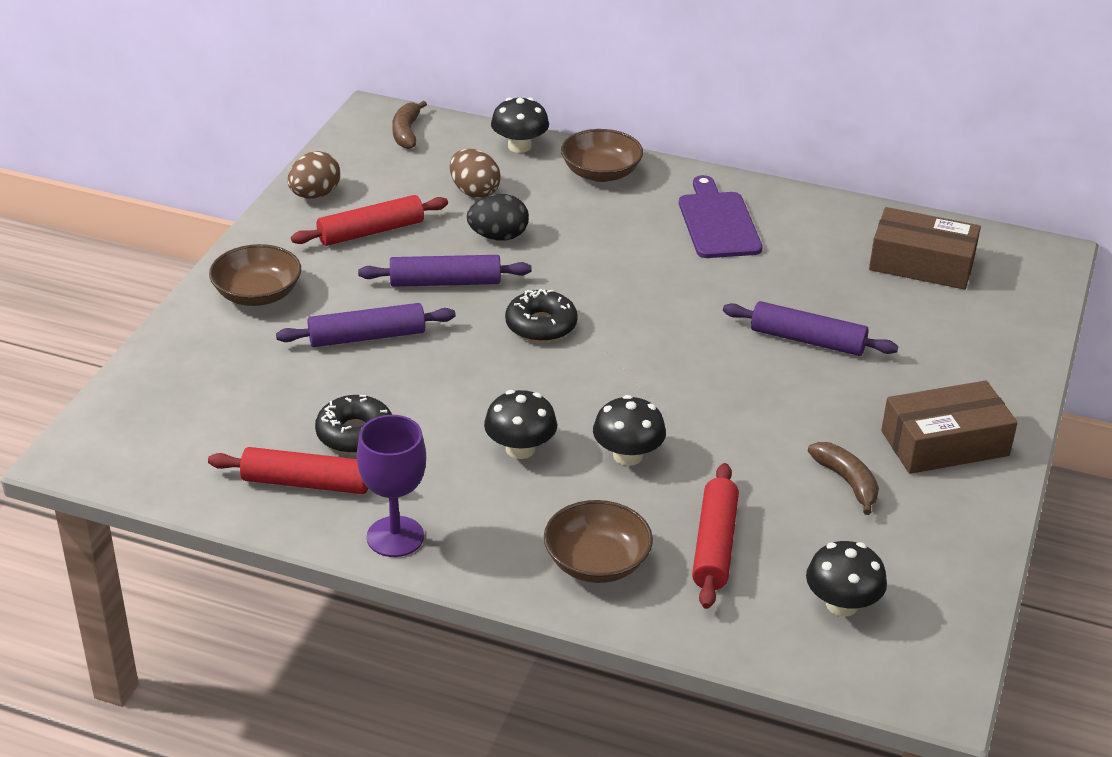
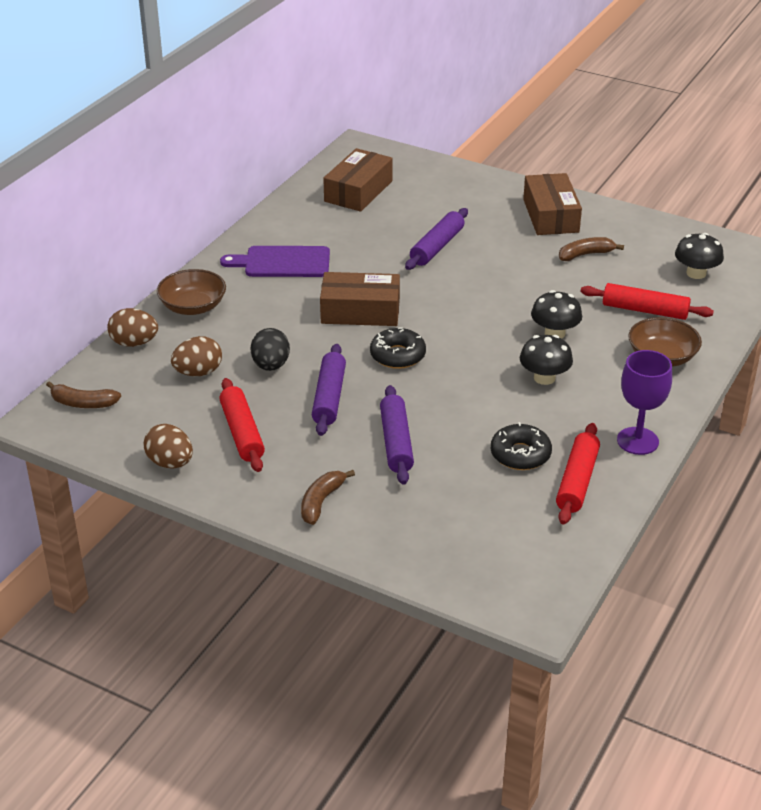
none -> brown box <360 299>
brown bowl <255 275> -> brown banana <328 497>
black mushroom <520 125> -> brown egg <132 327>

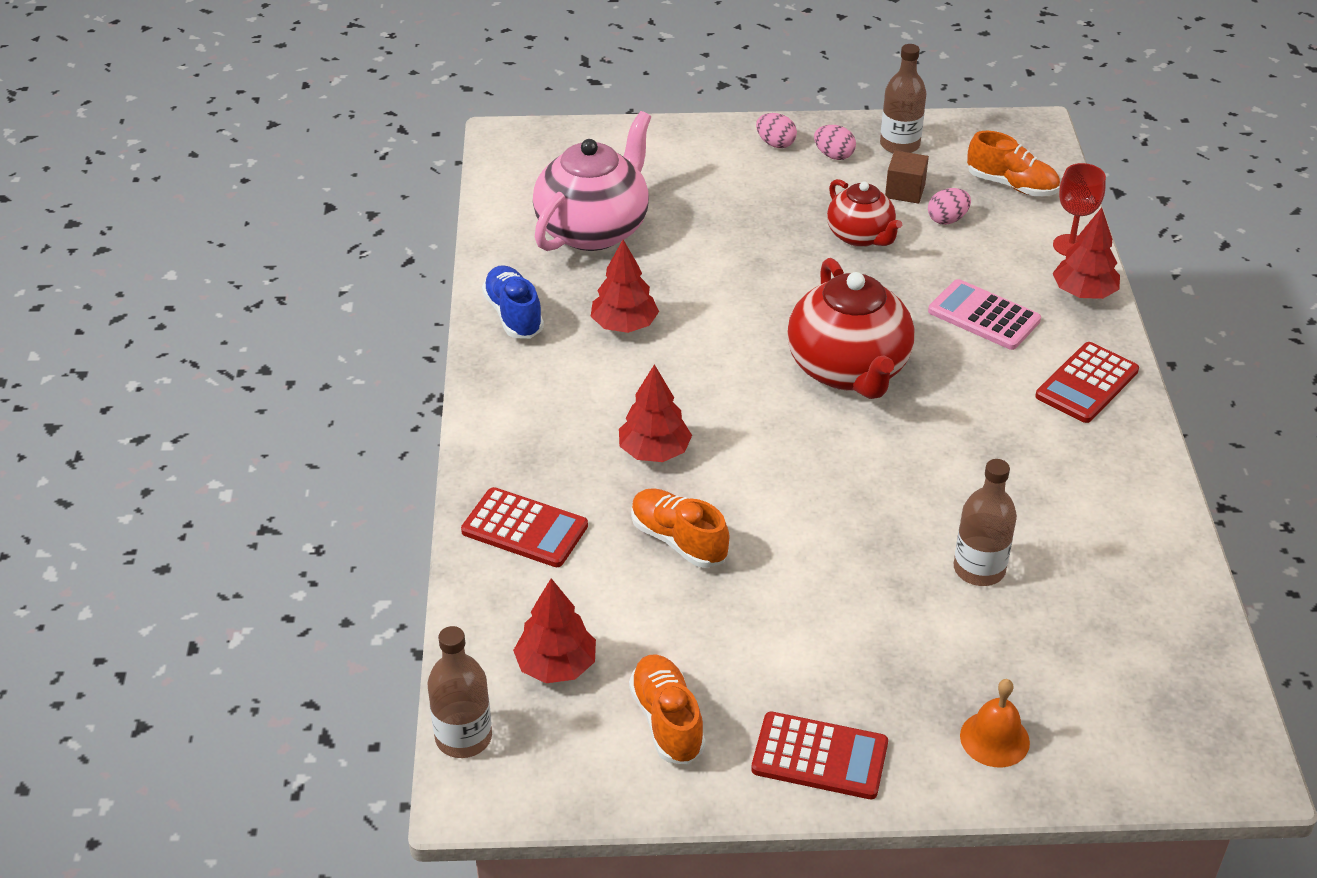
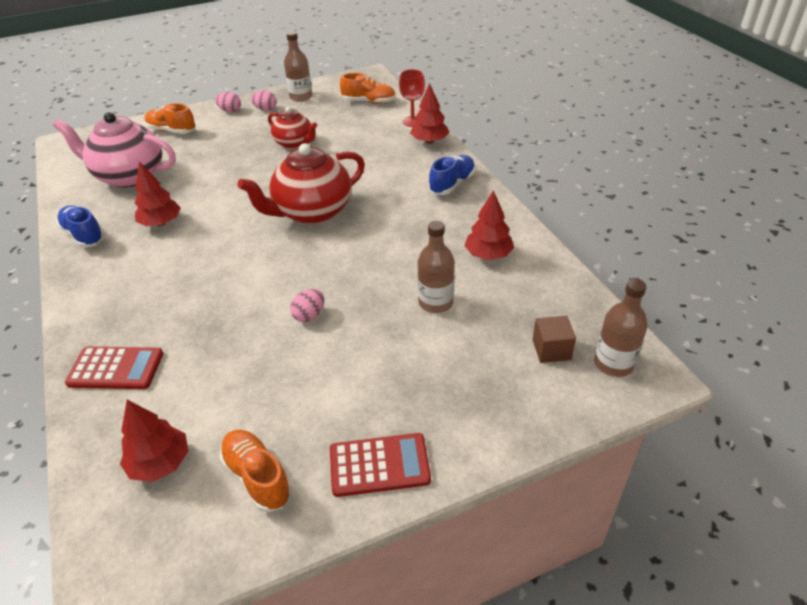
pink calculator <984 314> -> none
orange bell <995 723> -> none
brown bottle <460 692> -> brown bottle <621 328>, relocated
red tree <655 413> -> red tree <489 225>, relocated
orange shoe <680 528> -> orange shoe <170 118>, relocated
brown cube <907 177> -> brown cube <554 339>, relocated
pink egg <949 206> -> pink egg <307 305>, relocated
red calculator <1087 382> -> blue shoe <451 175>
pink teapot <592 181> -> pink teapot <114 150>, 90 degrees counterclockwise
red teapot <850 328> -> red teapot <301 183>, 90 degrees clockwise

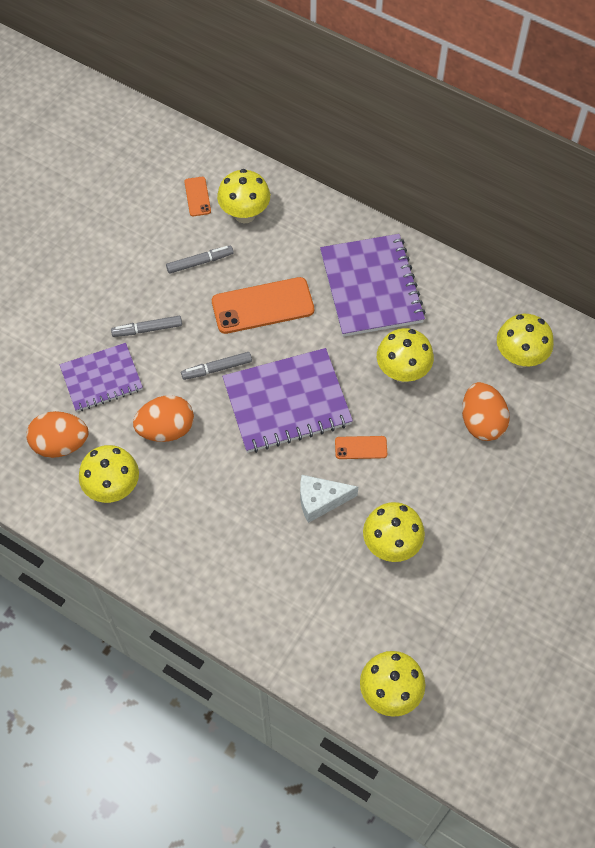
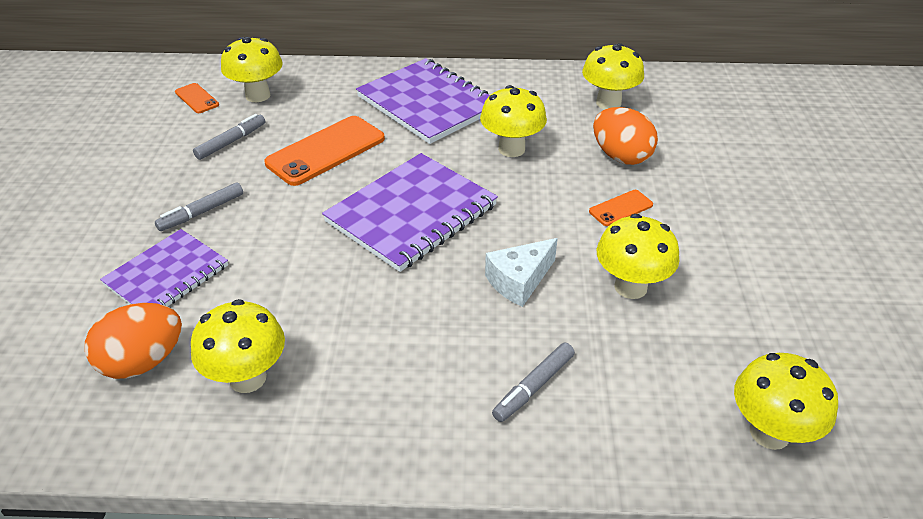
orange egg <163 418> -> none
grey marker <216 366> -> grey marker <533 382>, relocated
orange phone <361 447> -> orange phone <621 208>, relocated

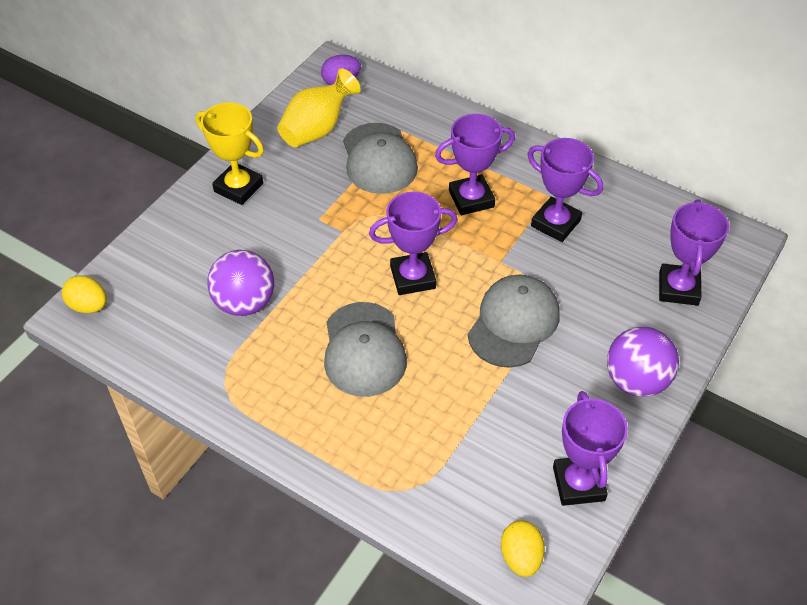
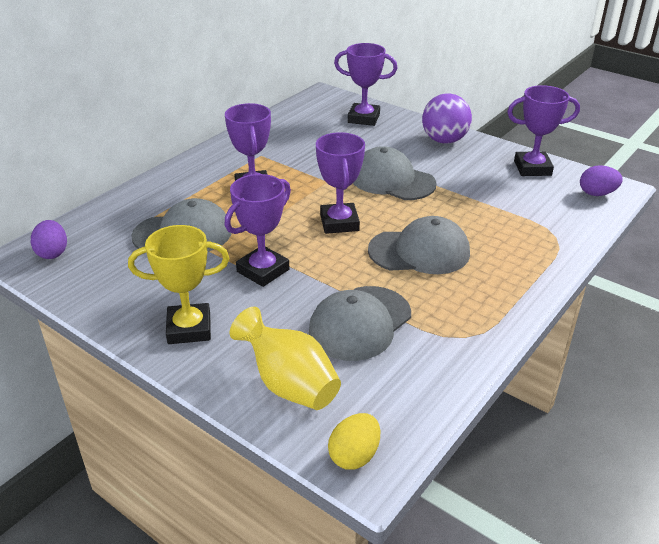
yellow vase <319 107> -> yellow vase <285 358>, relocated
purple trophy <565 190> -> purple trophy <258 230>, relocated
purple ball <240 283> -> grey cap <360 323>
yellow egg <523 549> -> purple egg <601 180>
yellow trophy <230 154> -> yellow trophy <178 284>, 45 degrees clockwise

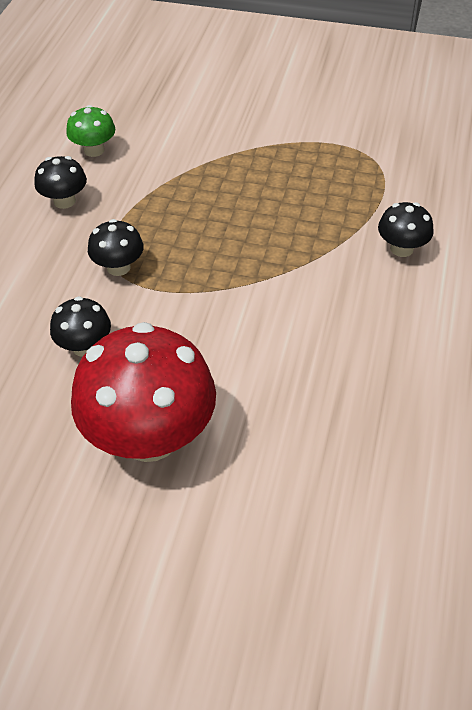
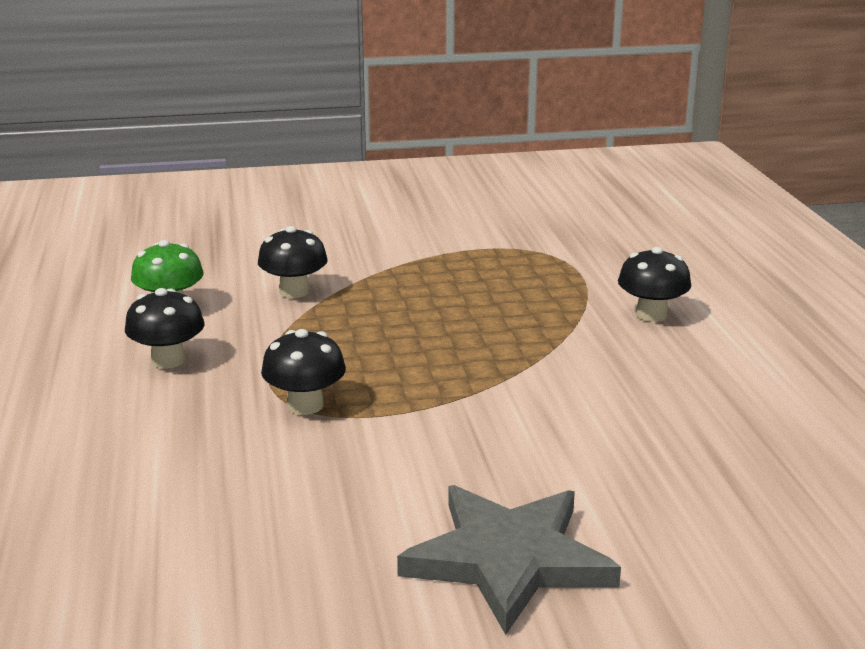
black mushroom <80 326> -> black mushroom <293 262>, relocated
red mushroom <143 392> -> grey star <509 560>

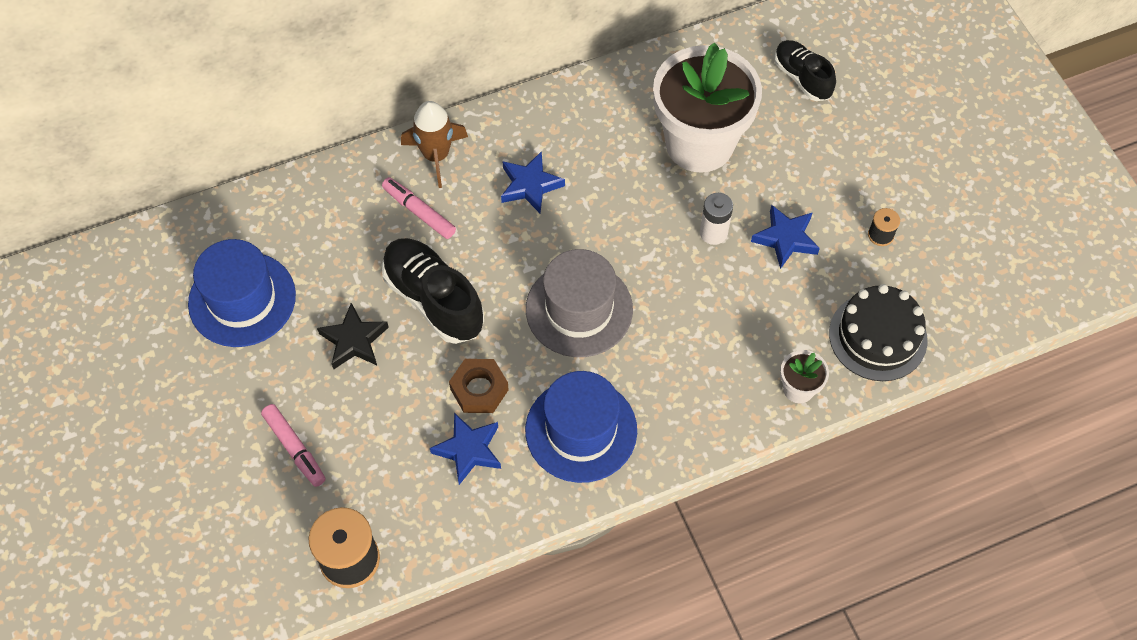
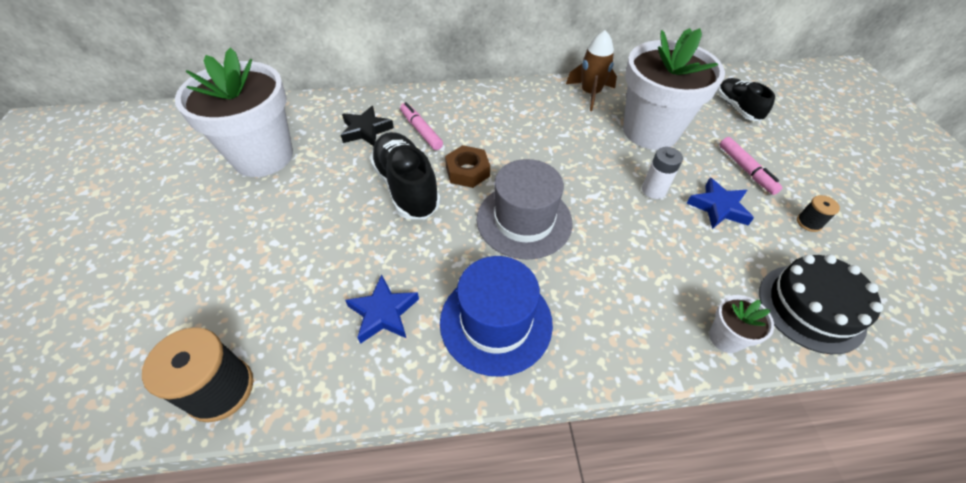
blue star <533 182> -> none
pink marker <293 445> -> pink marker <751 166>, relocated
black star <353 336> -> black star <367 126>, relocated
brown rocket <434 144> -> brown rocket <591 70>, relocated
brown nut <479 386> -> brown nut <467 166>, relocated
blue hat <242 293> -> white flower pot <234 112>

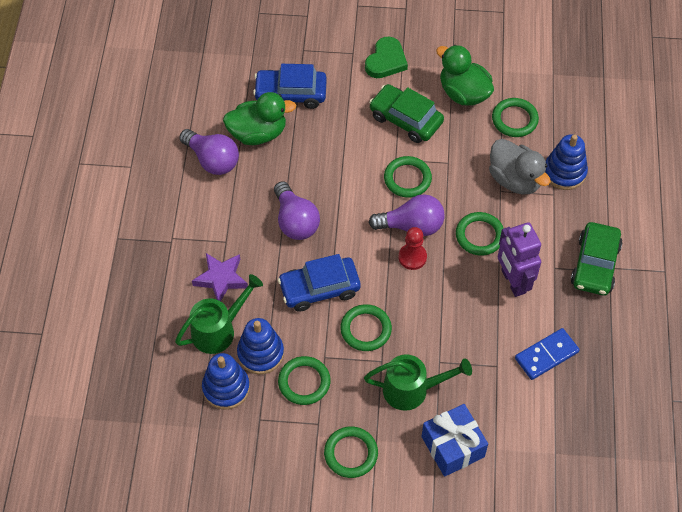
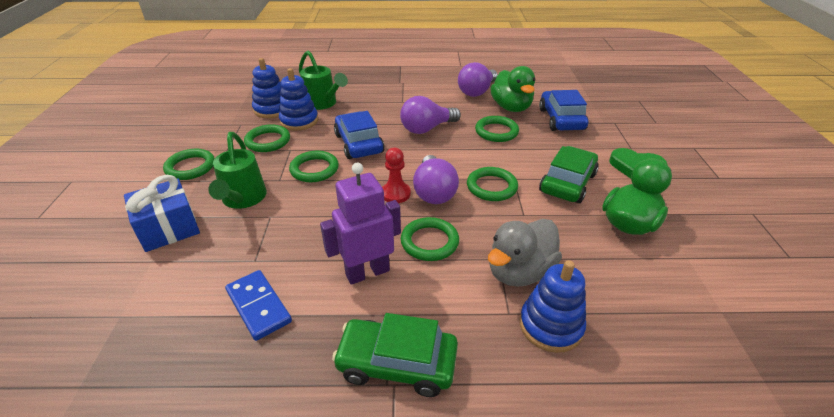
purple star <220 277> -> none
green ring <515 117> -> green ring <497 129>, relocated

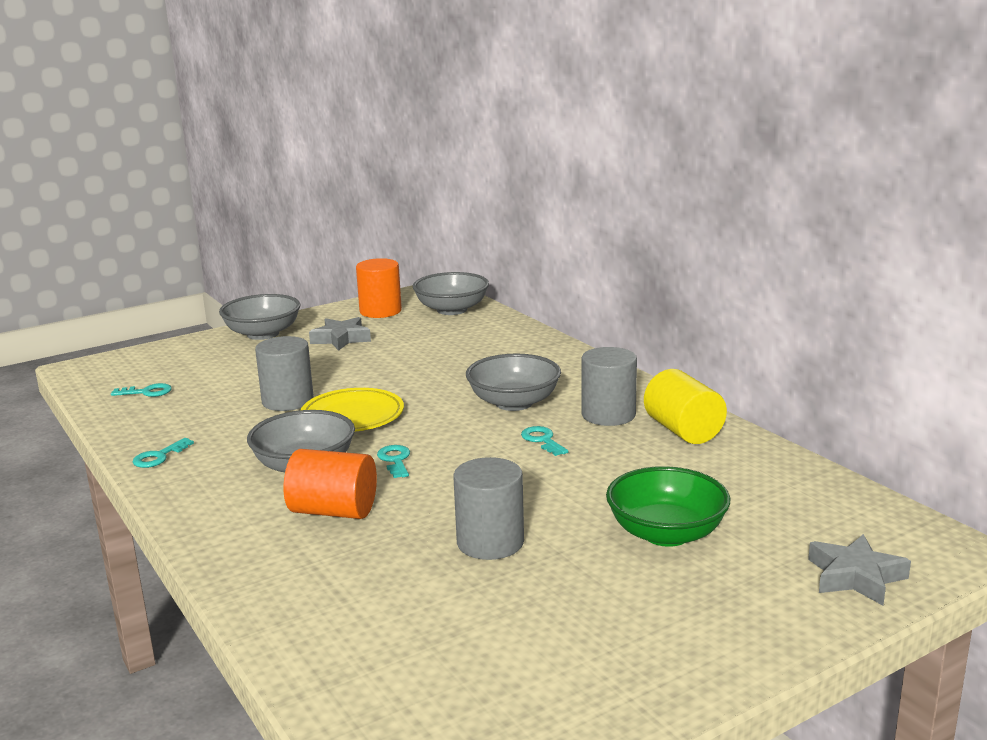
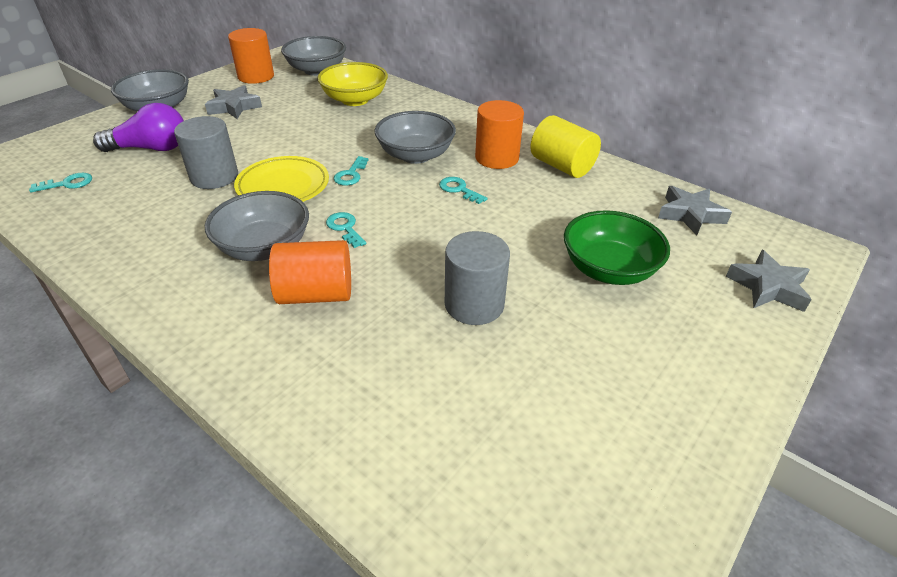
none -> purple light bulb <138 127>
none -> yellow bowl <352 84>
none -> grey star <695 210>
turquoise key <163 453> -> turquoise key <351 171>, relocated
grey cylinder <609 386> -> orange cylinder <499 134>

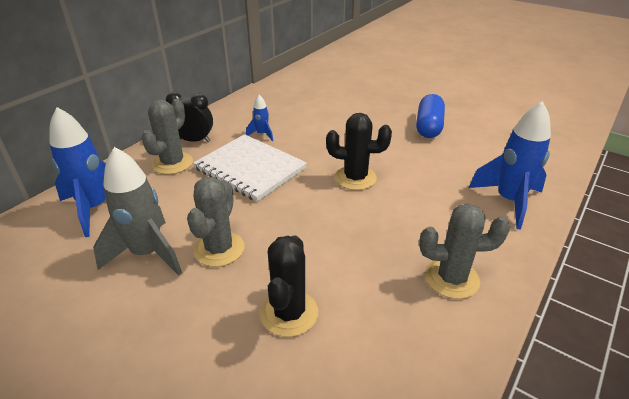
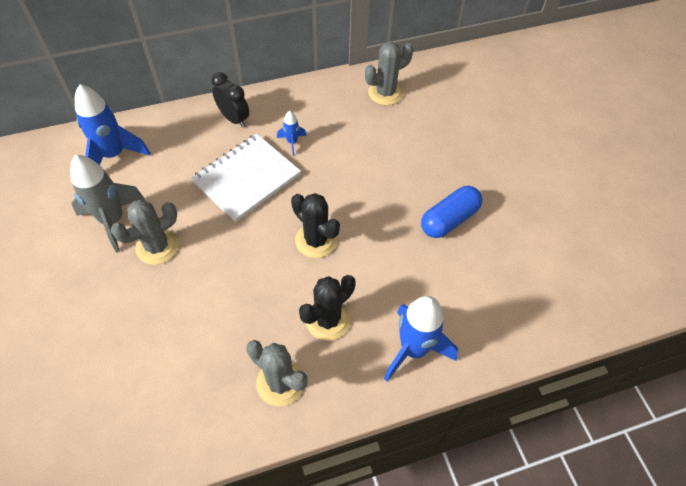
grey cactus <167 136> -> grey cactus <389 73>, relocated
black cactus <289 286> -> black cactus <327 308>, relocated
white notebook <250 168> -> white notebook <246 178>, 60 degrees clockwise

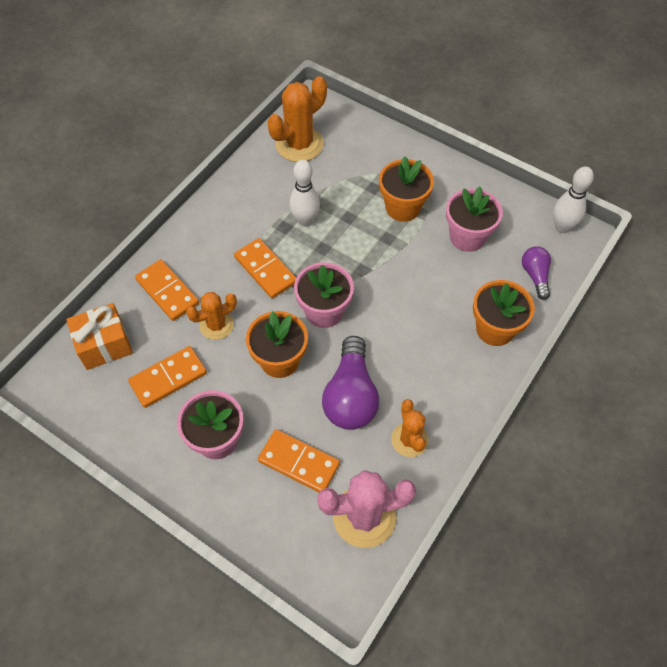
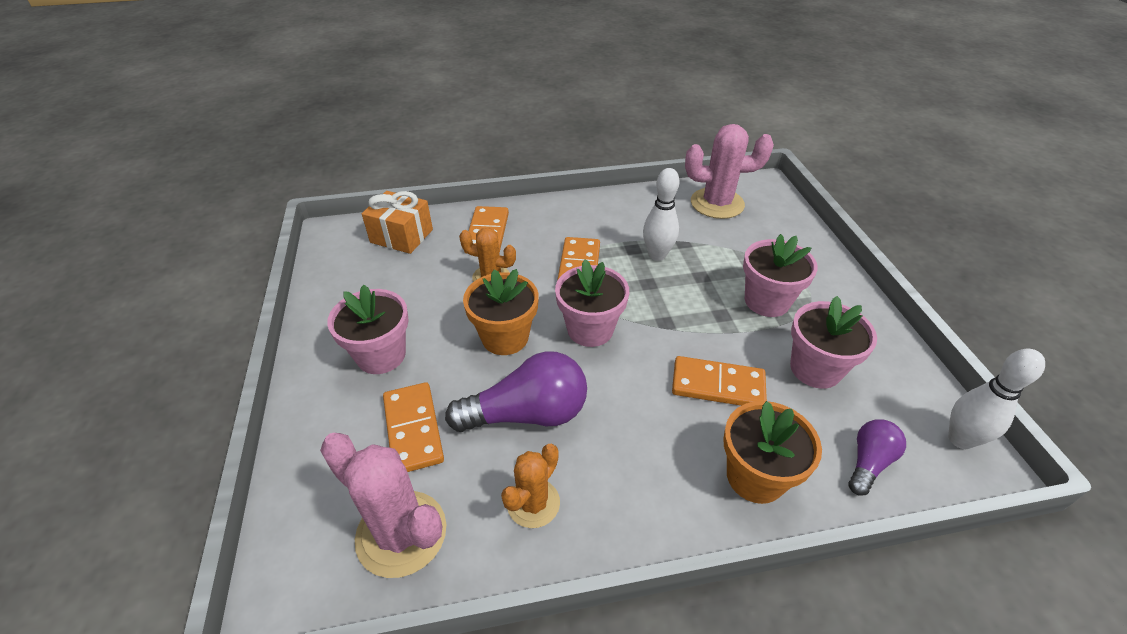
orange domino <167 377> -> orange domino <719 381>, relocated
orange cactus <297 119> -> pink cactus <729 171>
orange flower pot <406 189> -> pink flower pot <780 275>
purple light bulb <350 383> -> purple light bulb <516 391>, 150 degrees counterclockwise

